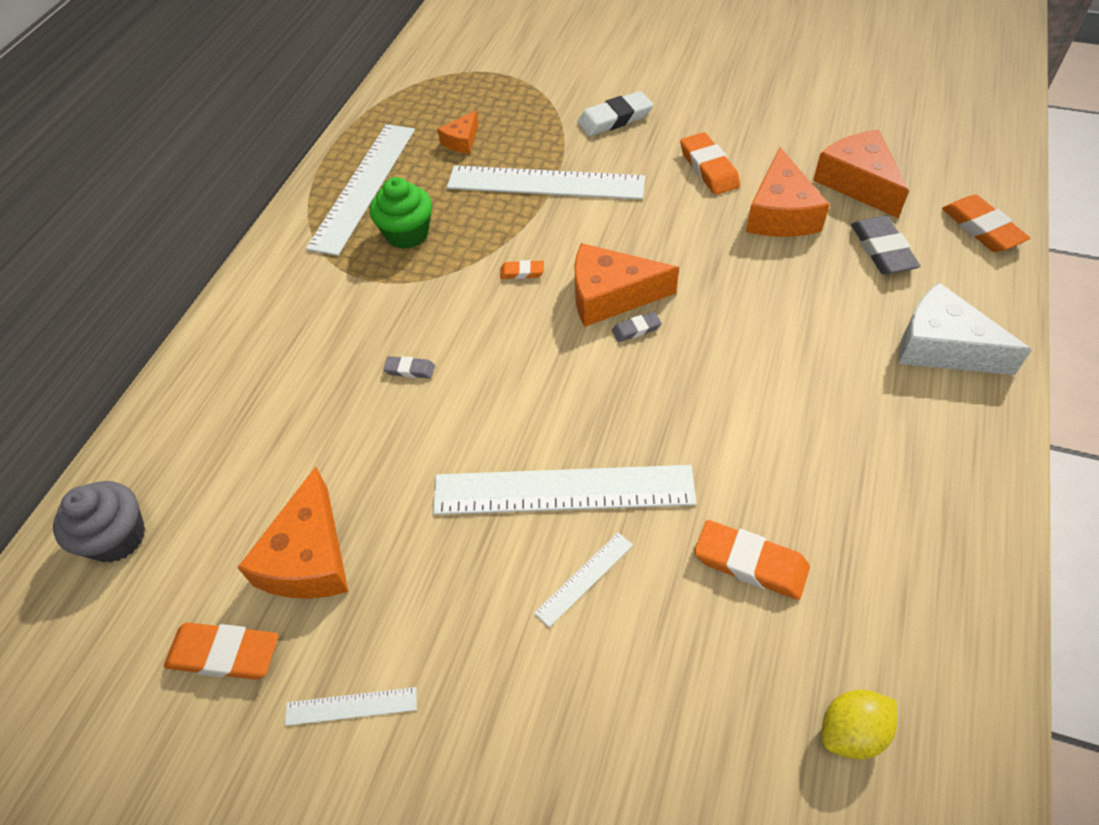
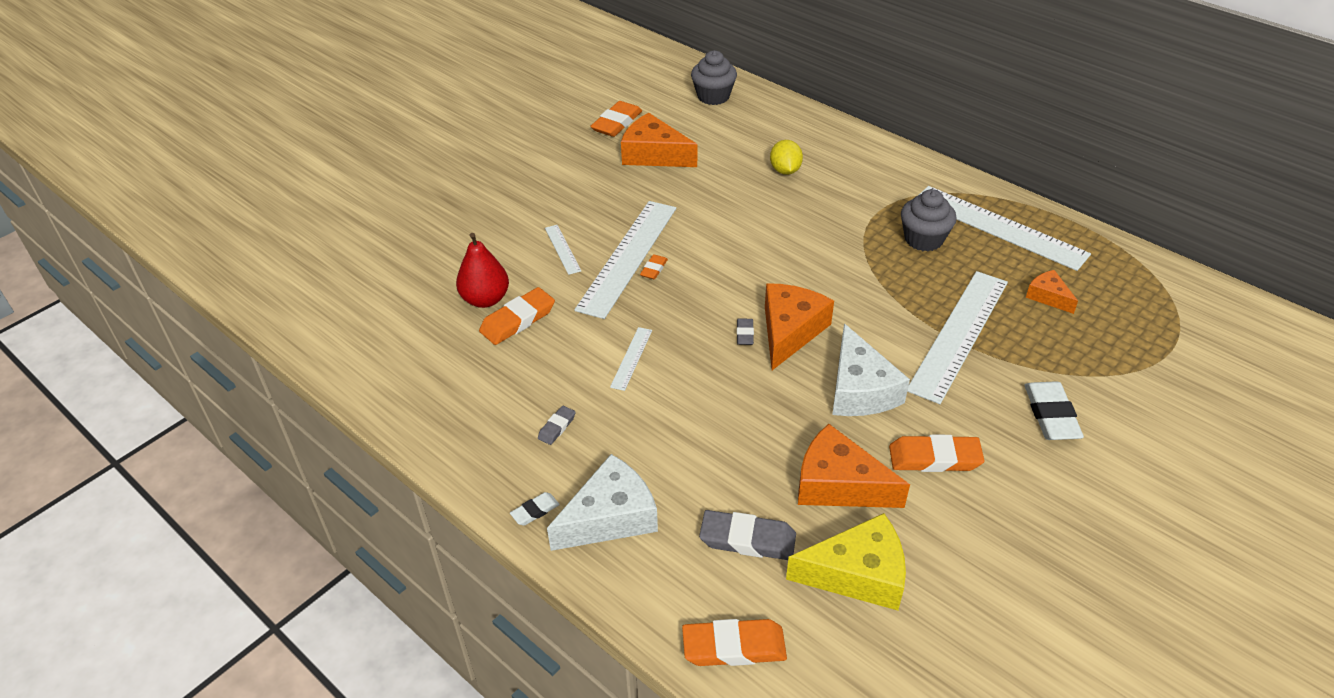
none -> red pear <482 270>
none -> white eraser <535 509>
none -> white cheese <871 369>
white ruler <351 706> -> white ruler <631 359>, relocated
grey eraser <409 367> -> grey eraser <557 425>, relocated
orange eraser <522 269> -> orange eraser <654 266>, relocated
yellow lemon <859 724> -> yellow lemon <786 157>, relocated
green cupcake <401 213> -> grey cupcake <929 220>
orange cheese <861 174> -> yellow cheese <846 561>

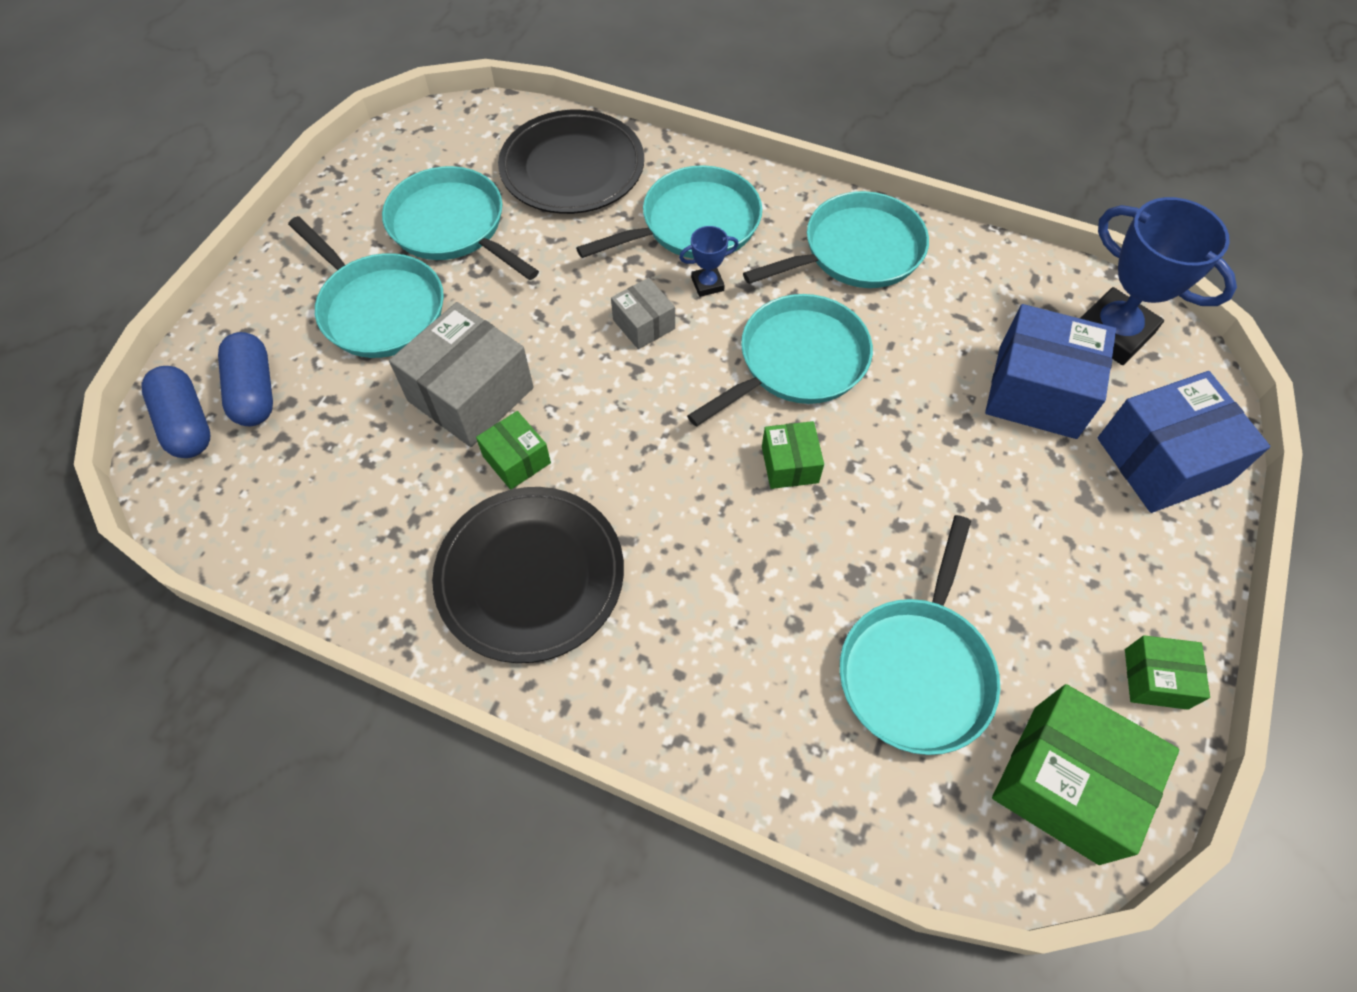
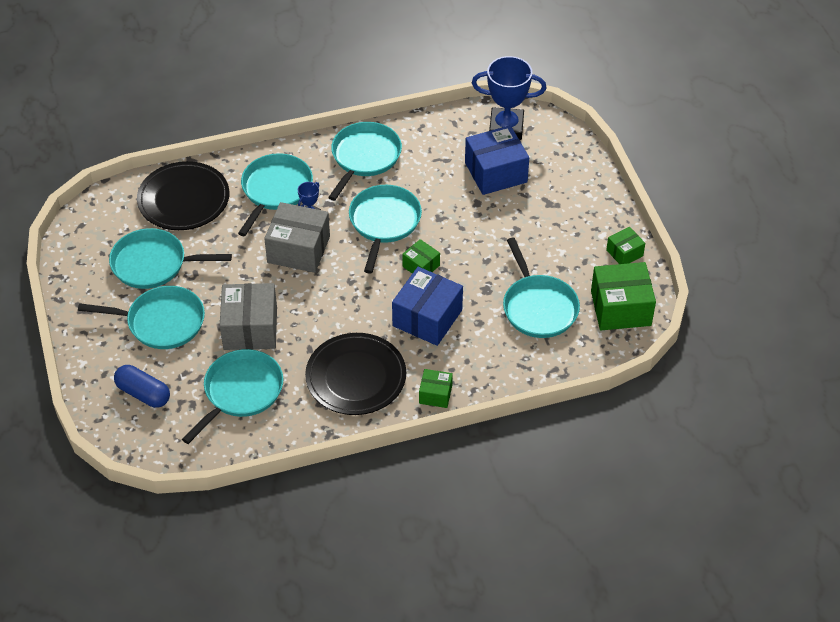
blue capsule <176 412> -> none
none -> turquoise pan <232 396>
green box <513 450> -> green box <436 388>, relocated
blue box <1184 442> -> blue box <427 306>, relocated
grey box <643 313> -> grey box <297 237>, x1.89

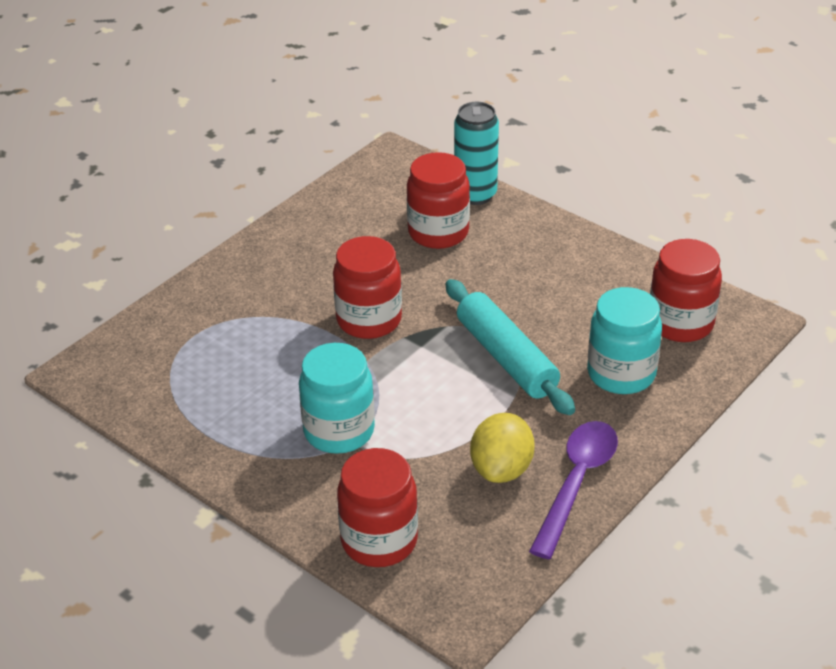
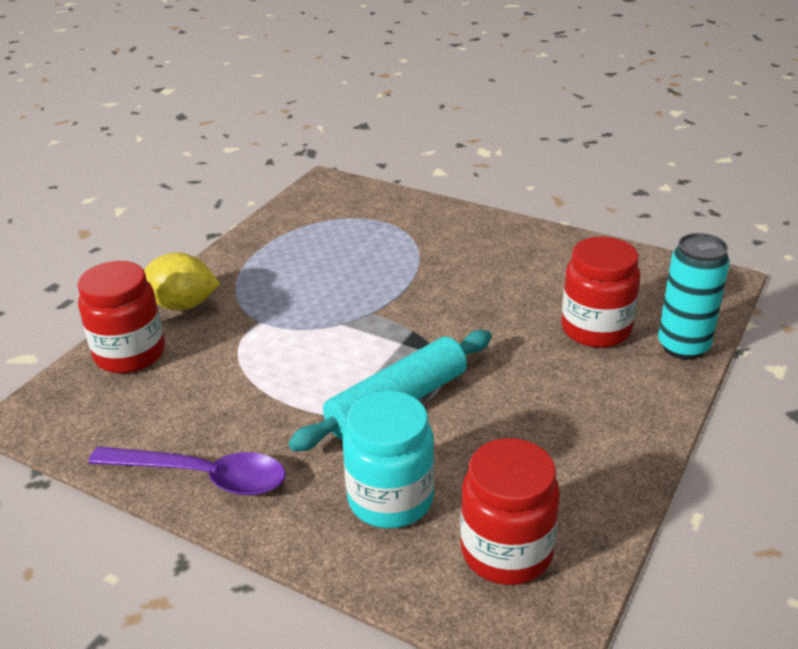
turquoise jar <337 398> -> none
red jar <367 287> -> none
yellow lemon <502 448> -> yellow lemon <182 281>, relocated

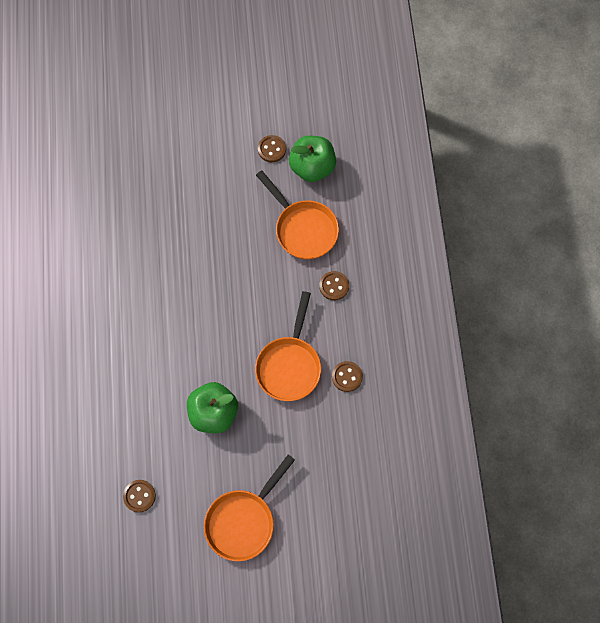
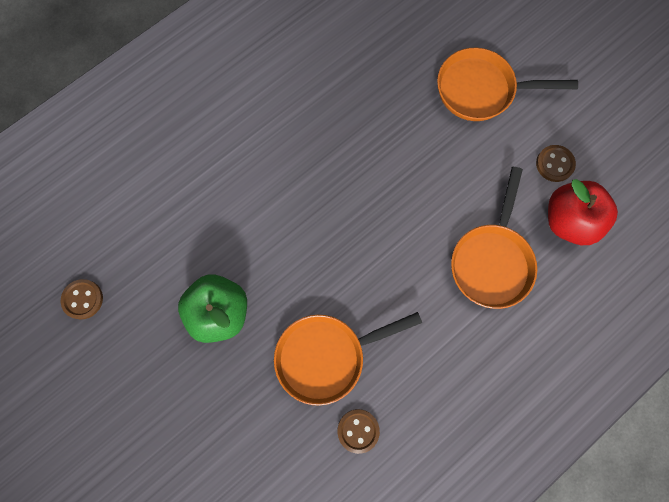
brown button <334 285> -> none
orange pan <249 507> -> orange pan <507 84>, relocated
green apple <312 159> -> red apple <583 212>

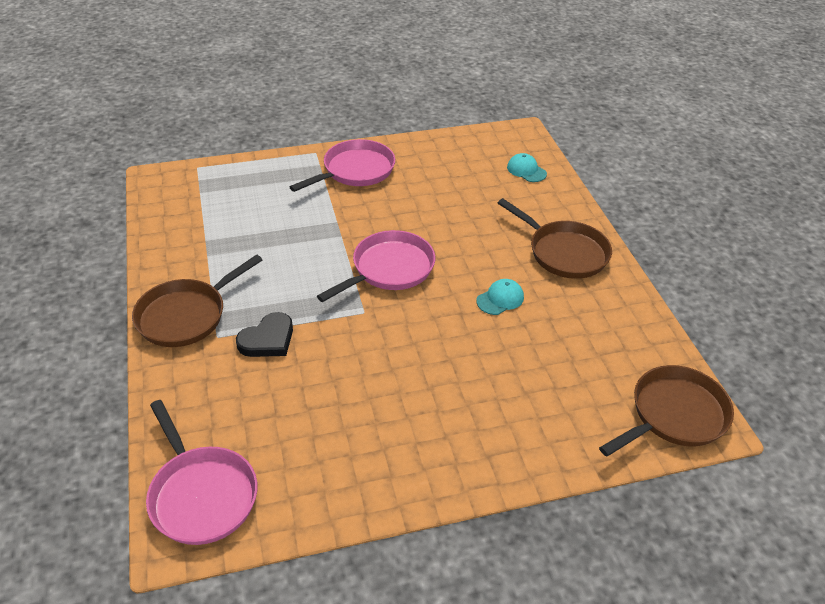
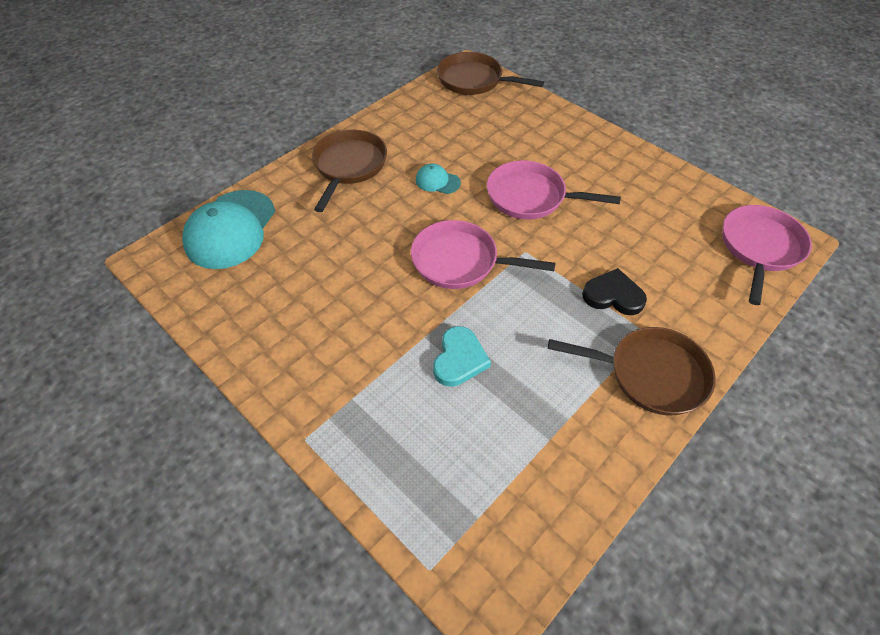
none -> turquoise heart <462 356>
pink pan <342 165> -> pink pan <554 189>, relocated
turquoise cap <527 167> -> turquoise cap <228 229>, x2.15

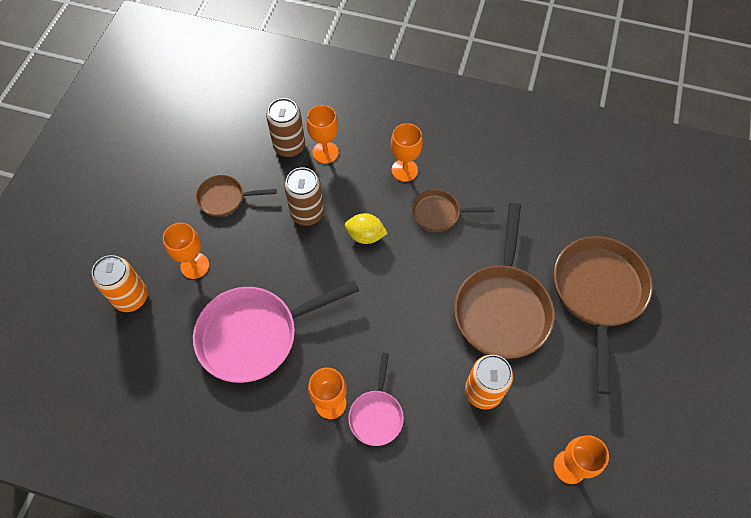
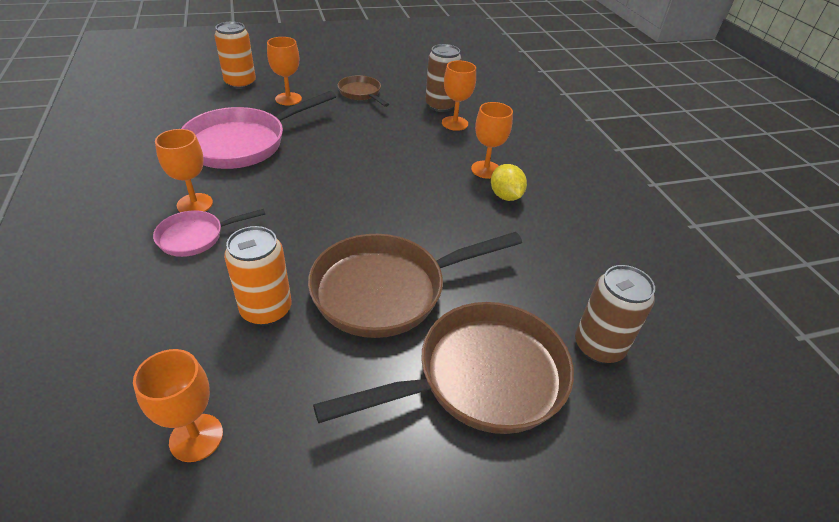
brown pan <453 210> -> none
brown can <304 196> -> brown can <615 314>, relocated
yellow lemon <366 228> -> yellow lemon <509 182>, relocated
pink pan <276 331> -> pink pan <258 130>, 75 degrees counterclockwise

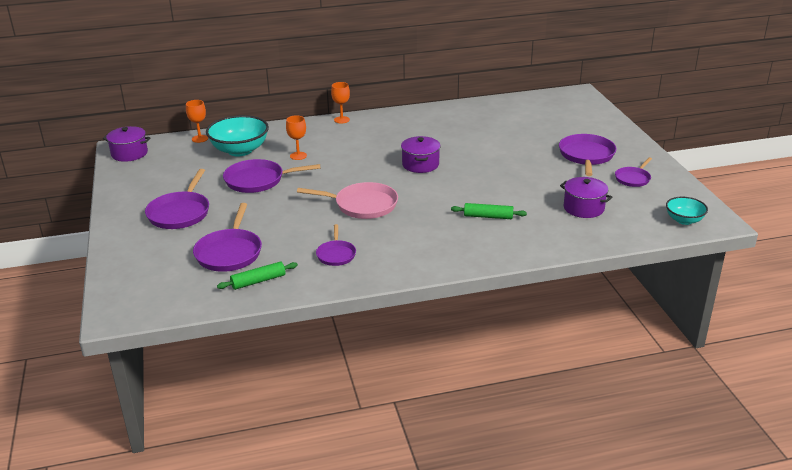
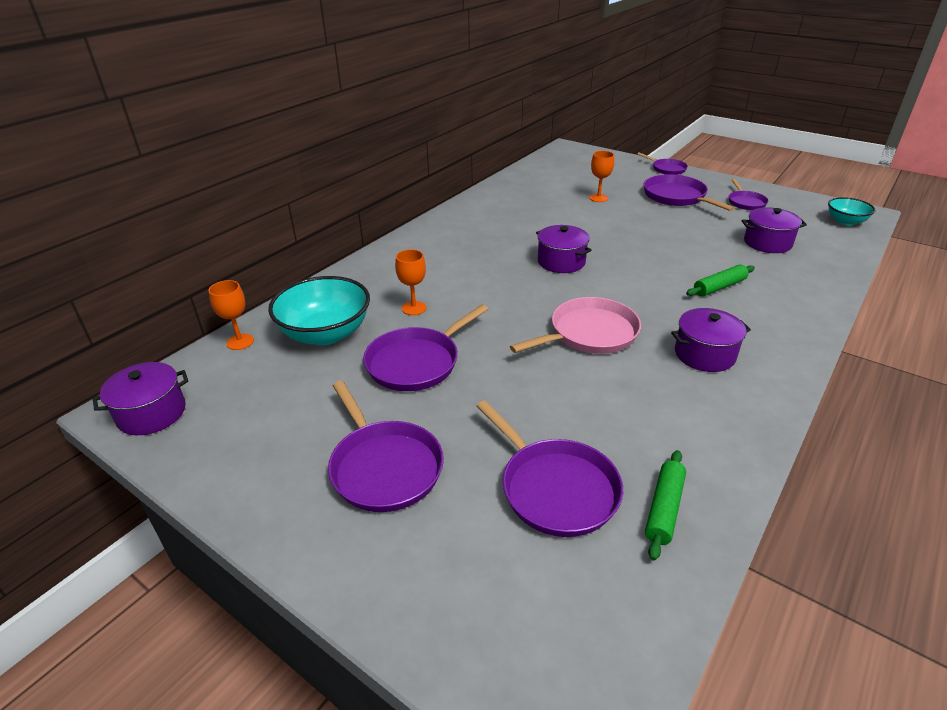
none -> purple pot <711 340>
purple pan <336 245> -> purple pan <662 164>, relocated
orange goblet <340 103> -> orange goblet <601 176>, relocated

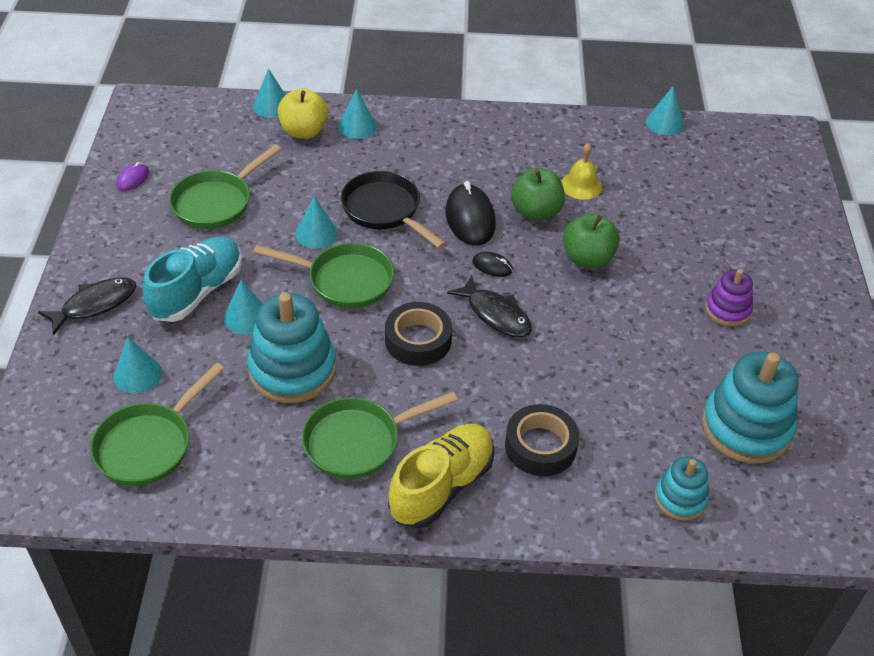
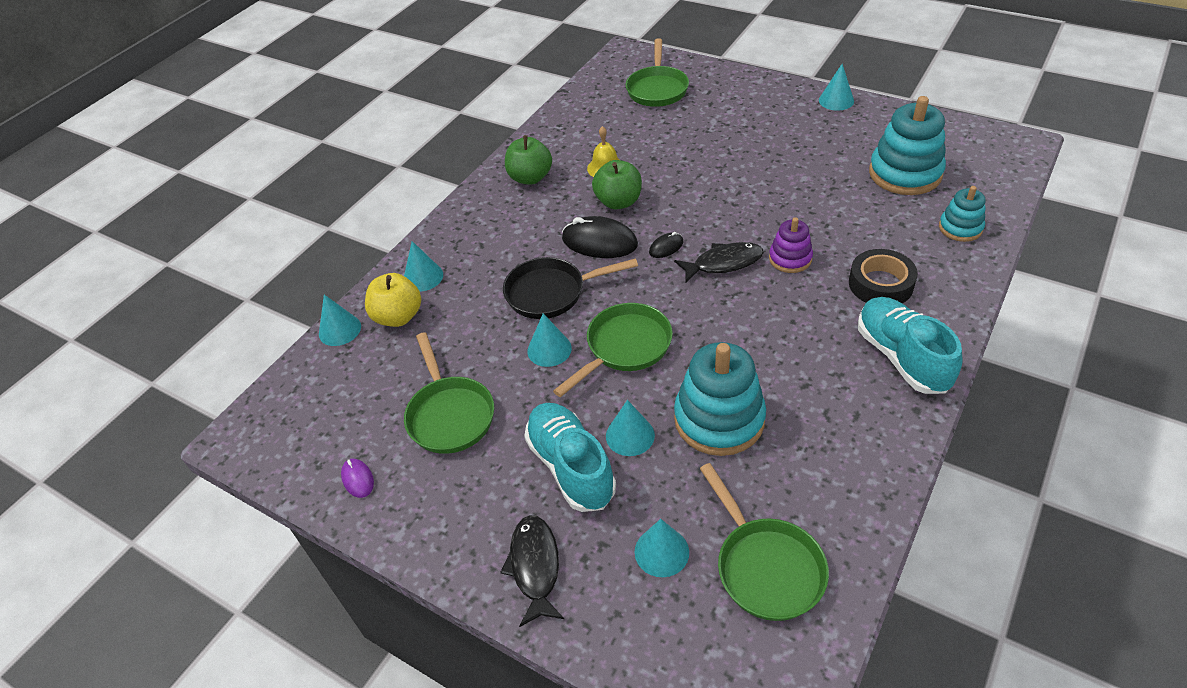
black tape <418 334> -> none
green pan <380 435> -> green pan <657 72>, relocated
green apple <591 240> -> green apple <528 160>, relocated
turquoise cone <665 111> -> turquoise cone <836 87>, relocated
purple stacking toy <729 297> -> purple stacking toy <791 245>, relocated
yellow shoe <441 476> -> turquoise shoe <910 345>

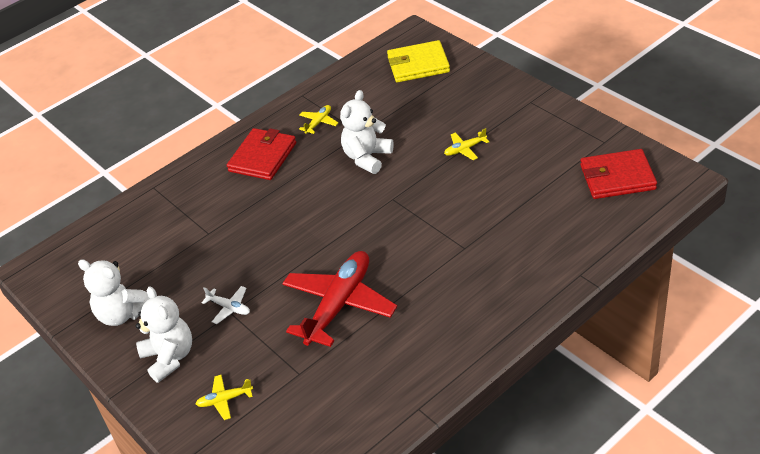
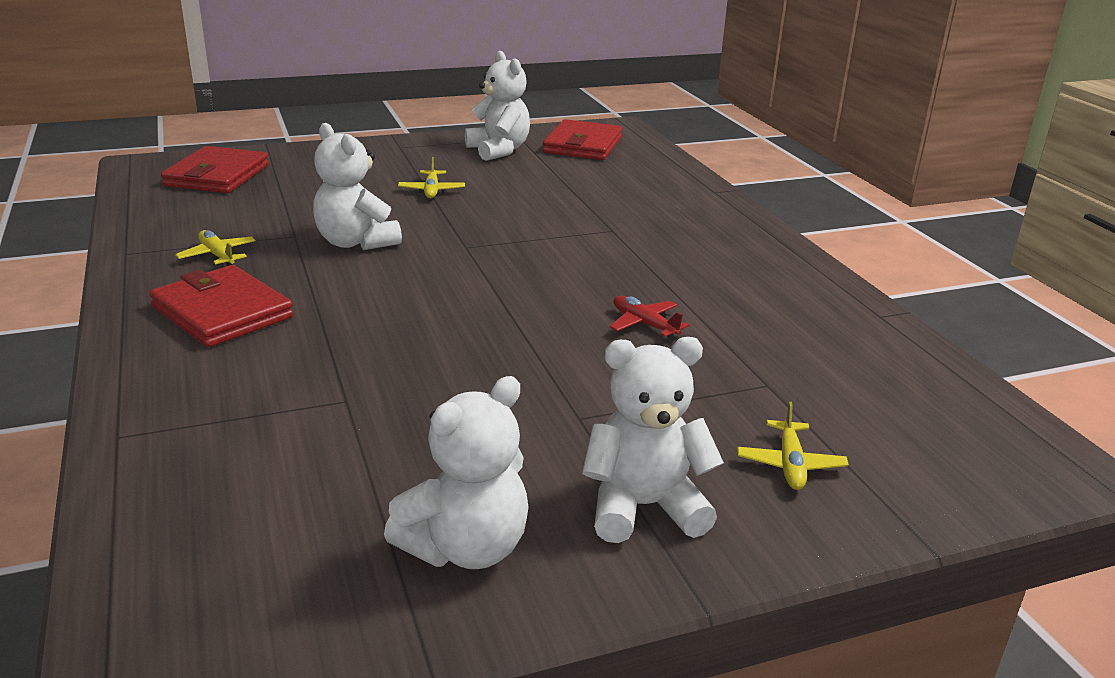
white plane <225 305> -> none
none -> white teddy bear <497 106>
yellow wallet <418 61> -> red wallet <215 169>
red plane <339 299> -> red plane <649 317>, x0.43

